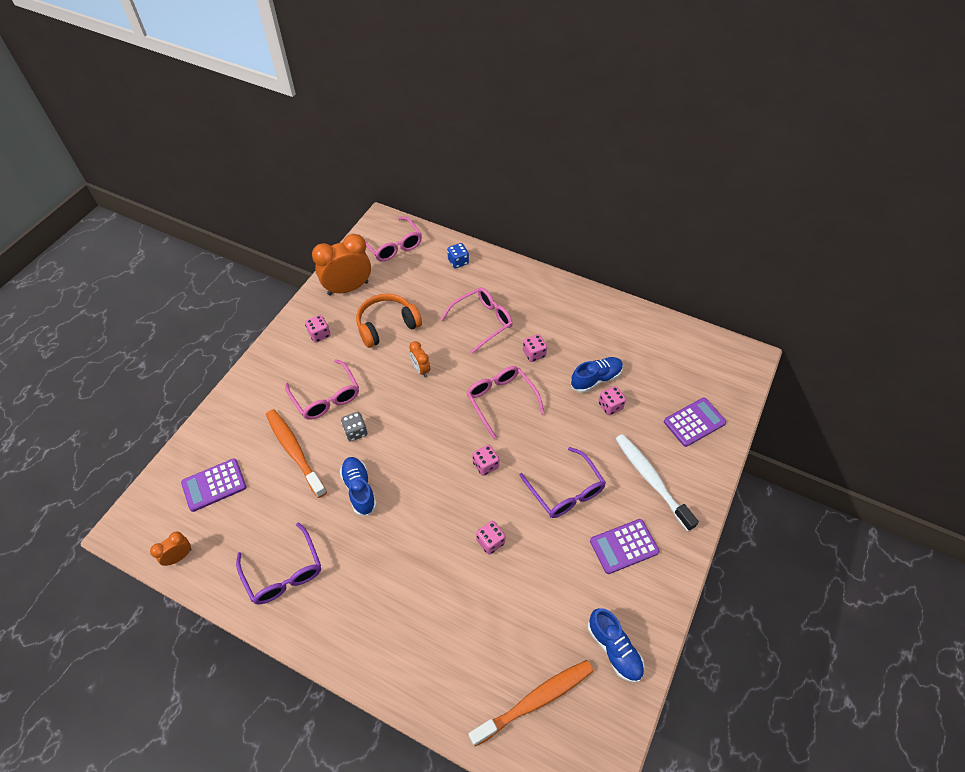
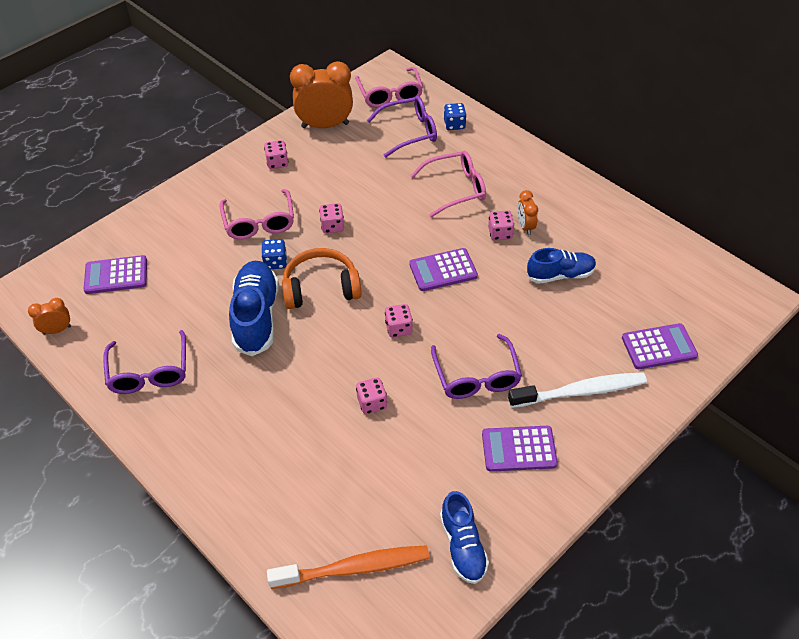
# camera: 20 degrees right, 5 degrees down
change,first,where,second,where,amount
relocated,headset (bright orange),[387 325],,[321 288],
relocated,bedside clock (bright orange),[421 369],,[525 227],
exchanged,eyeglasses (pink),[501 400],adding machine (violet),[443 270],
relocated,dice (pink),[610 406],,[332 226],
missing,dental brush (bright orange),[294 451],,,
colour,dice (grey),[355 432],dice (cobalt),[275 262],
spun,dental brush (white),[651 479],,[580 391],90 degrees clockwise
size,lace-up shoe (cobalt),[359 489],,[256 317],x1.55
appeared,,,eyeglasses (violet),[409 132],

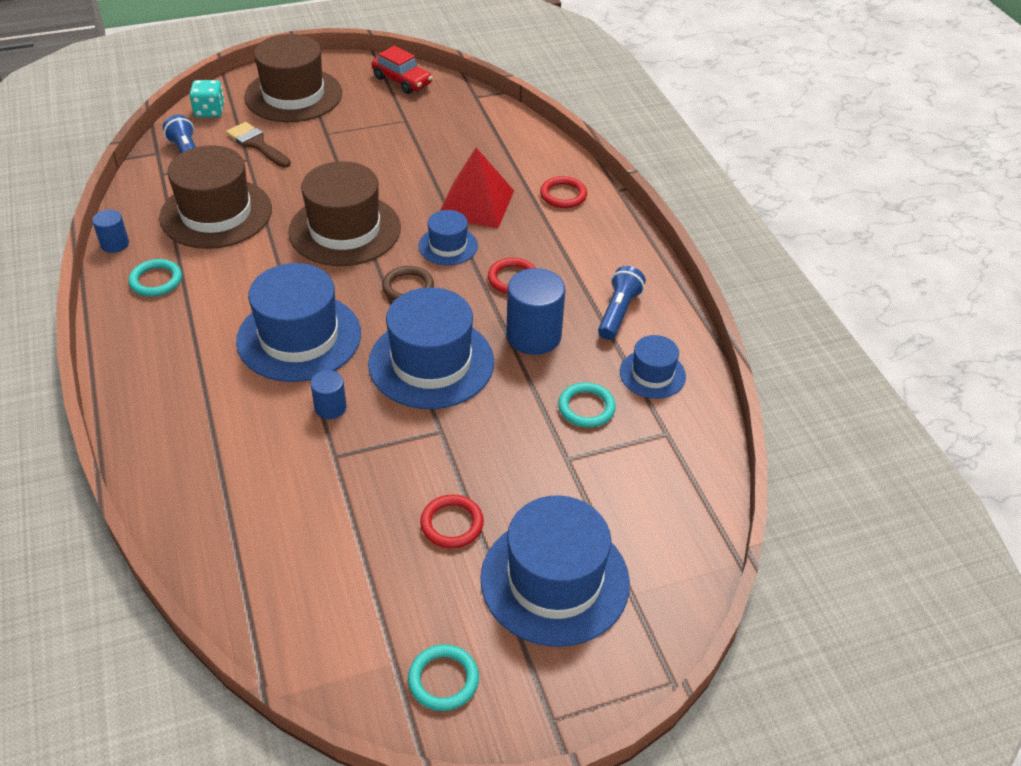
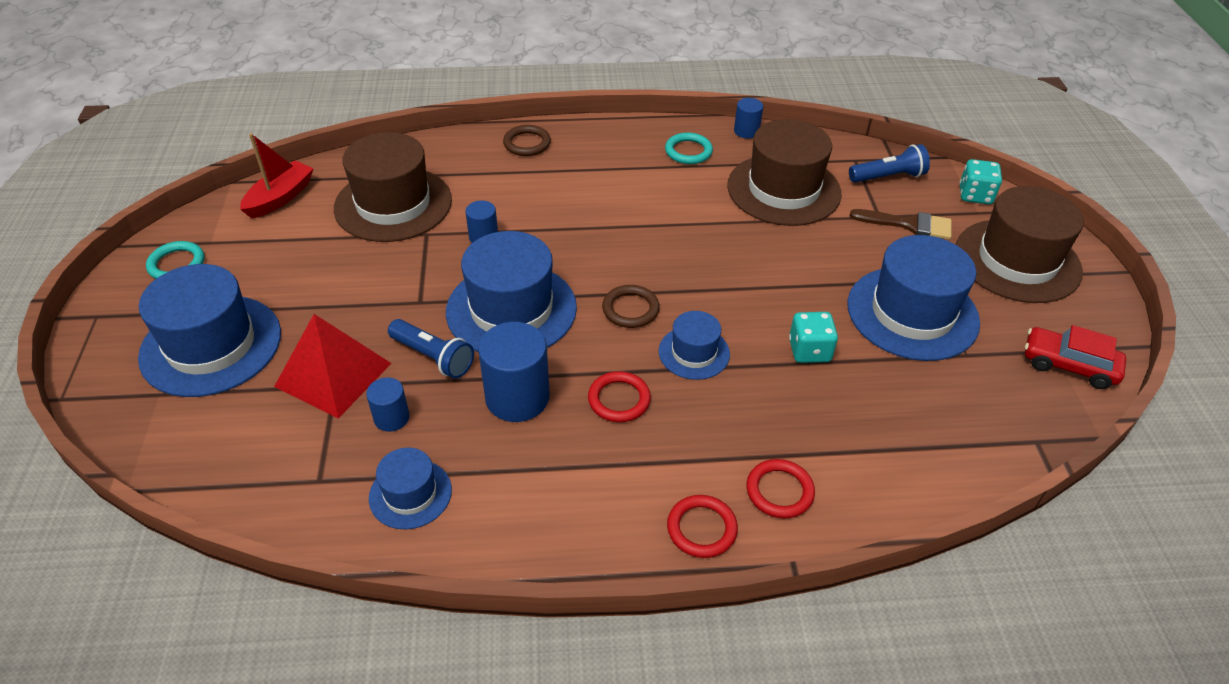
# camera: 105 degrees right, 0 degrees up
change,first,where,second,where,amount
spun,automobile (scarlet),[402 81],,[1068 365],60 degrees clockwise
spun,paint brush (brown),[257 144],,[908 224],45 degrees clockwise
relocated,pyramid shape (scarlet),[475 203],,[333 374],
relocated,top hat (brown),[345 230],,[393 204],
relocated,top hat (cobalt),[299 337],,[912 313],
relocated,flashlight (cobalt),[618 312],,[433 357],
exchanged,hoop (teal),[586 408],solid cylinder (cobalt),[391 418],
relocated,hoop (scarlet),[452 524],,[701 528],
appeared,,,hoop (brown),[527 143],
appeared,,,toy boat (scarlet),[280 198],
appeared,,,dice (teal),[809 351],

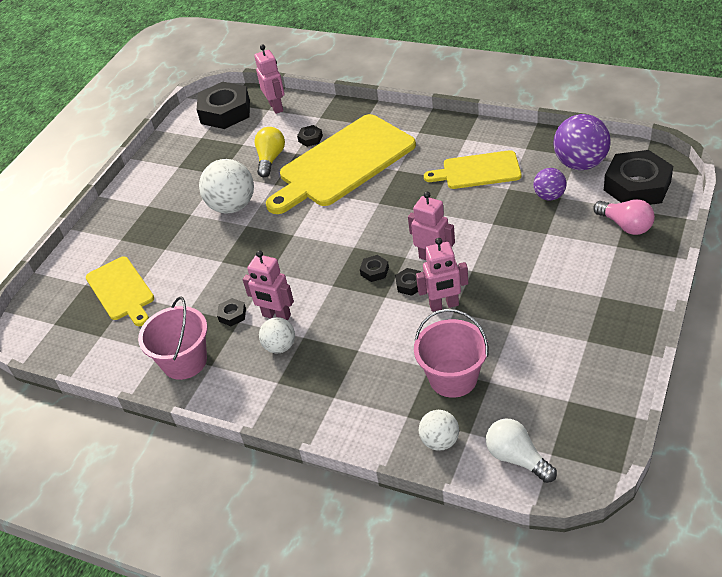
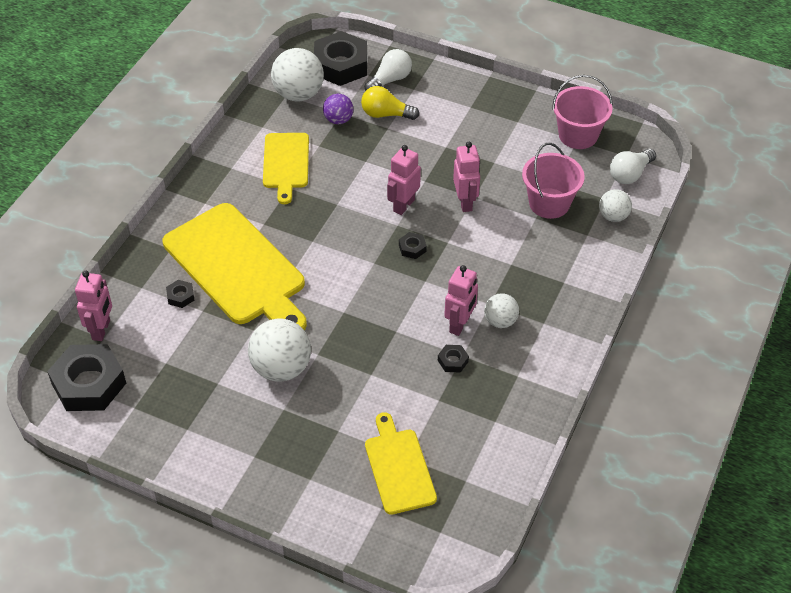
# camera: 95 degrees left, 5 degrees up
change,first,where,second,where,amount
spun,robot figure (pink),[276 107],,[101 330],120 degrees clockwise
colour,ball (violet),[580 164],ball (white),[298 94],
relocated,bulb (golden),[270 159],,[385 114],
colour,bulb (pink),[625 225],bulb (white),[390 80],
spun,chopping board (golden),[121 290],,[399 468],75 degrees counterclockwise
missing,nut (black),[409 284],,,
relocated,sand bucket (pink),[184 361],,[578 135],

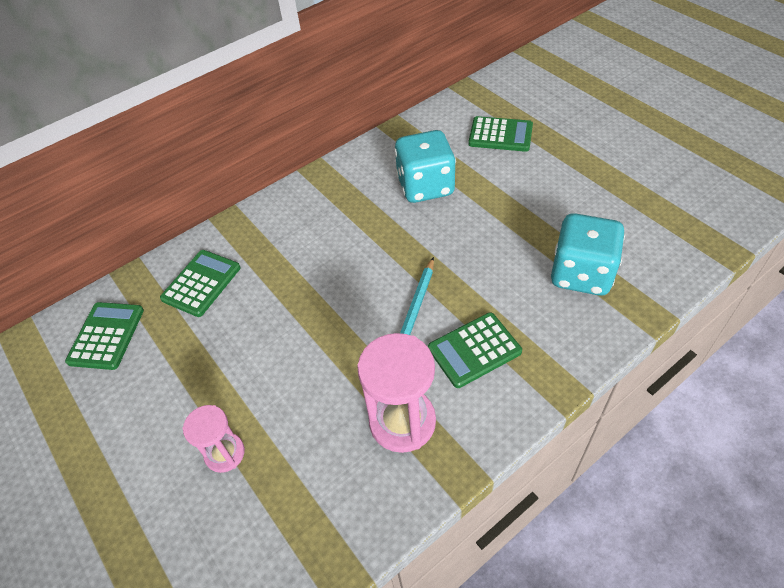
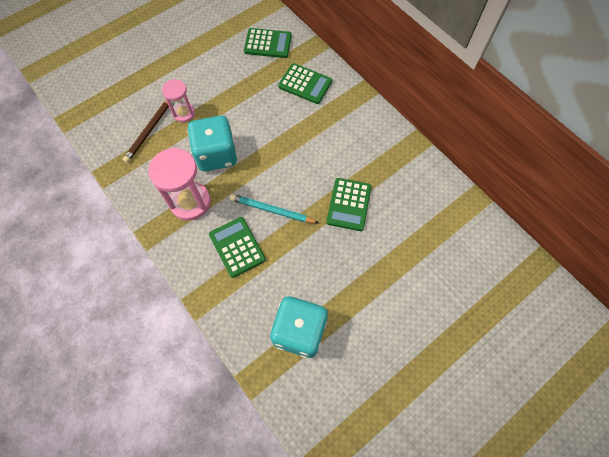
# camera: 85 degrees right, 15 degrees up
change,first,where,second,where,amount
relocated,adding machine (leaf-green),[500 135],,[349 204],
relocated,dice (teal),[425 186],,[216 155],
appeared,,,pencil (brown),[149 131],

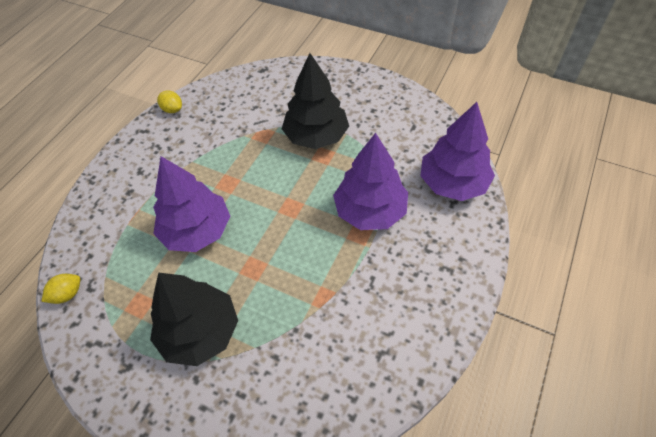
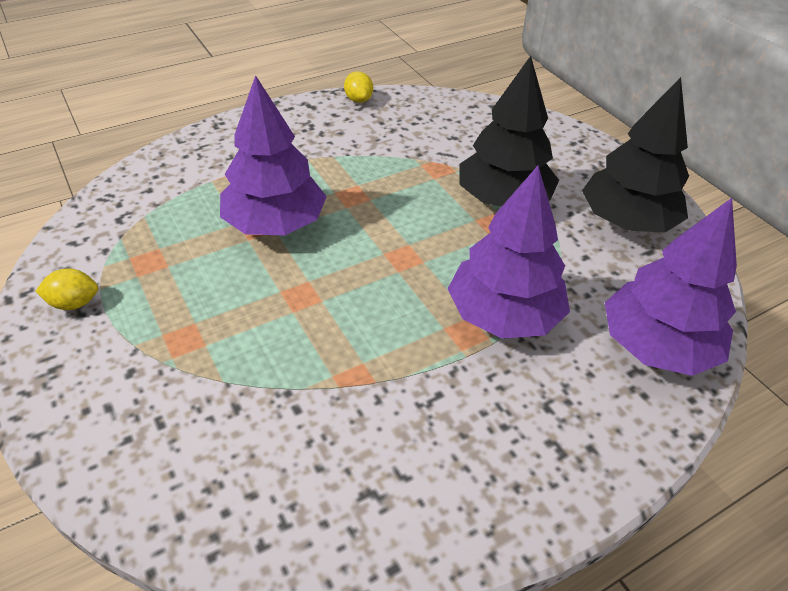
# camera: 30 degrees right, 10 degrees down
change,first,where,second,where,amount
relocated,fir tree (black),[200 332],,[626 221],
relocated,citrus fruit (golden),[68 294],,[74 303],

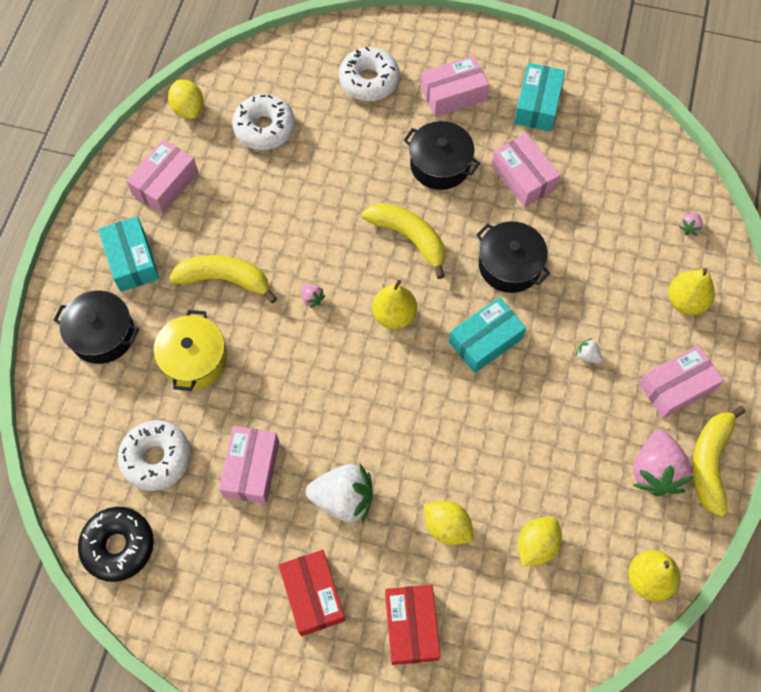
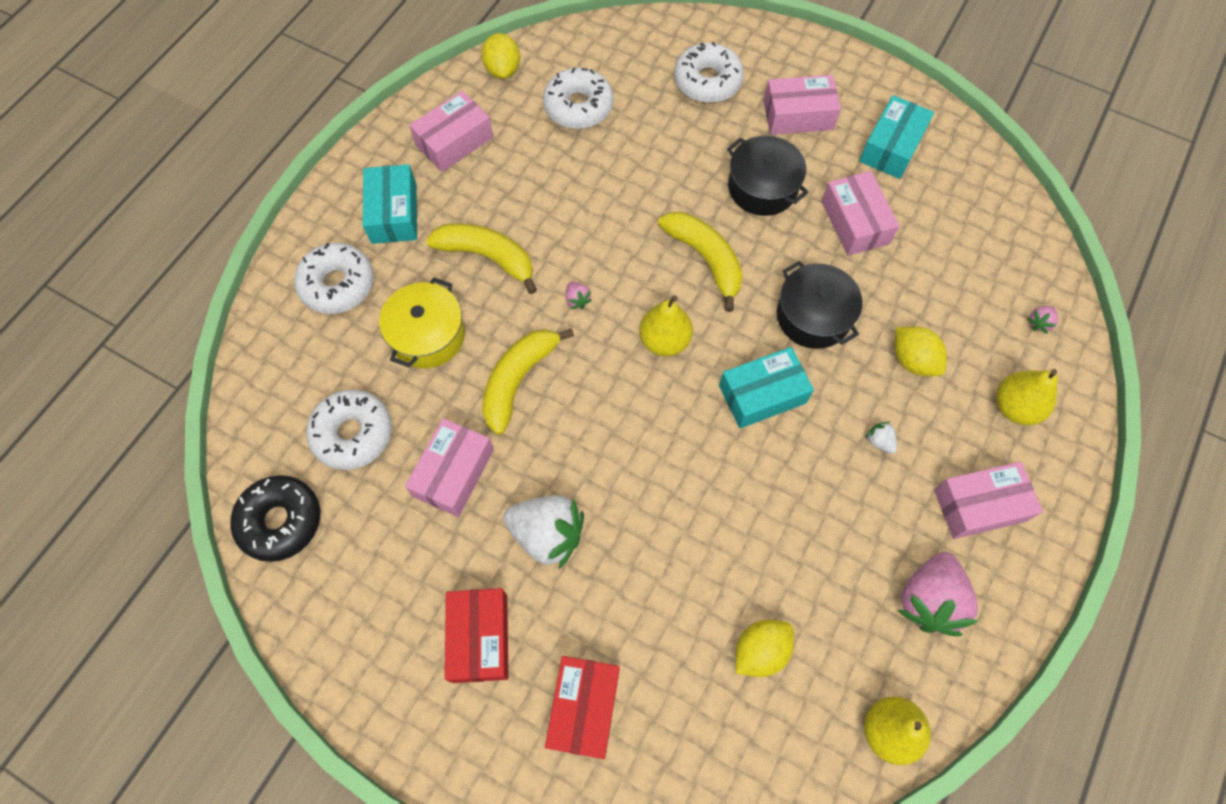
# camera: 15 degrees right, 0 degrees up
change,first,where,second,where,amount
exchanged,cooking pot (black),[102 334],glazed donut (white),[338 284],
relocated,toy banana (golden),[710 462],,[518 380],
relocated,citrus fruit (golden),[447 526],,[913 360],

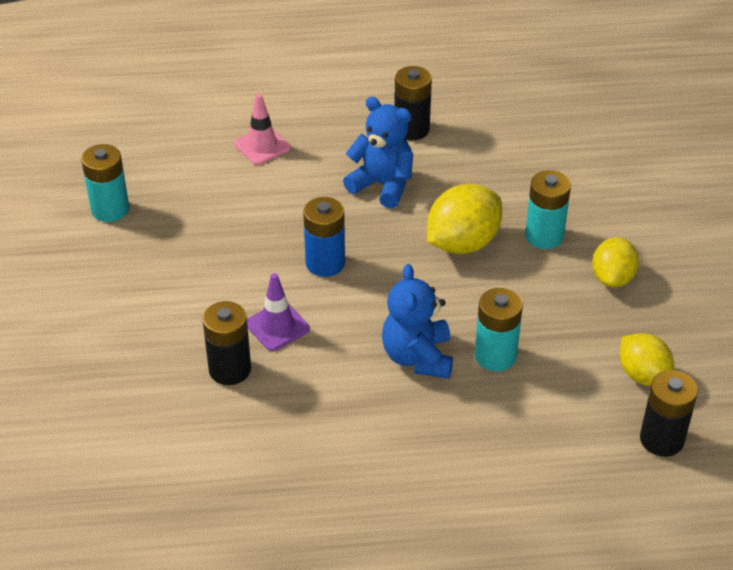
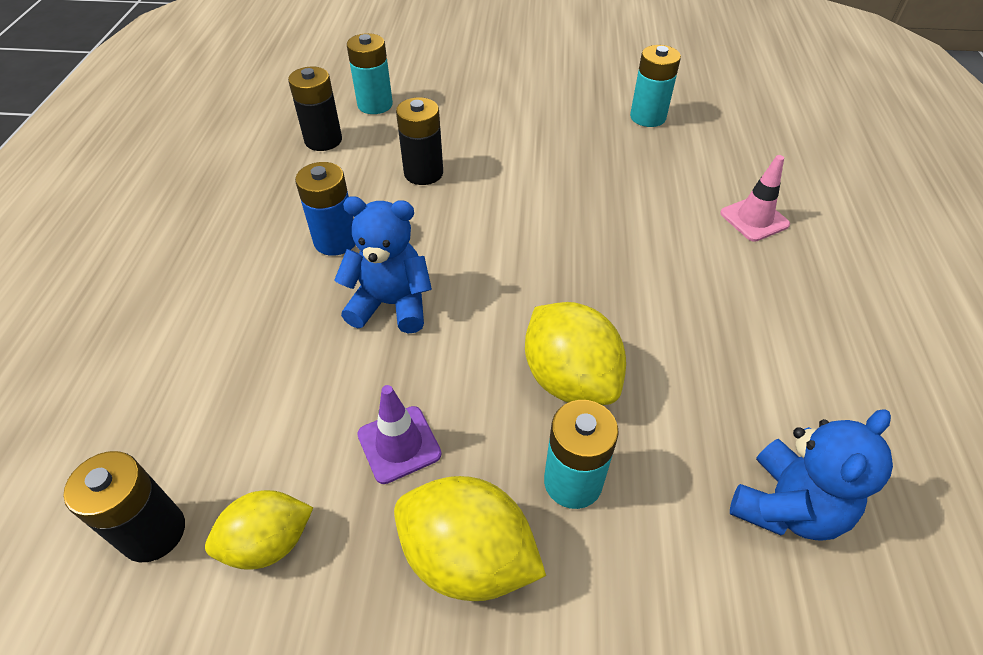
# camera: 100 degrees right, 5 degrees up
change,first,where,second,where,amount
relocated,battery (black),[411 129],,[323 140],
relocated,stuffed bear (cobalt),[382 185],,[786 506],
relocated,battery (cobalt),[325 263],,[335 241],
size,citrus fruit (golden),[612 278],,[468 557],x1.50
relocated,traffic cone (violet),[277 326],,[399 444],
relocated,battery (teal),[495 356],,[375 105],

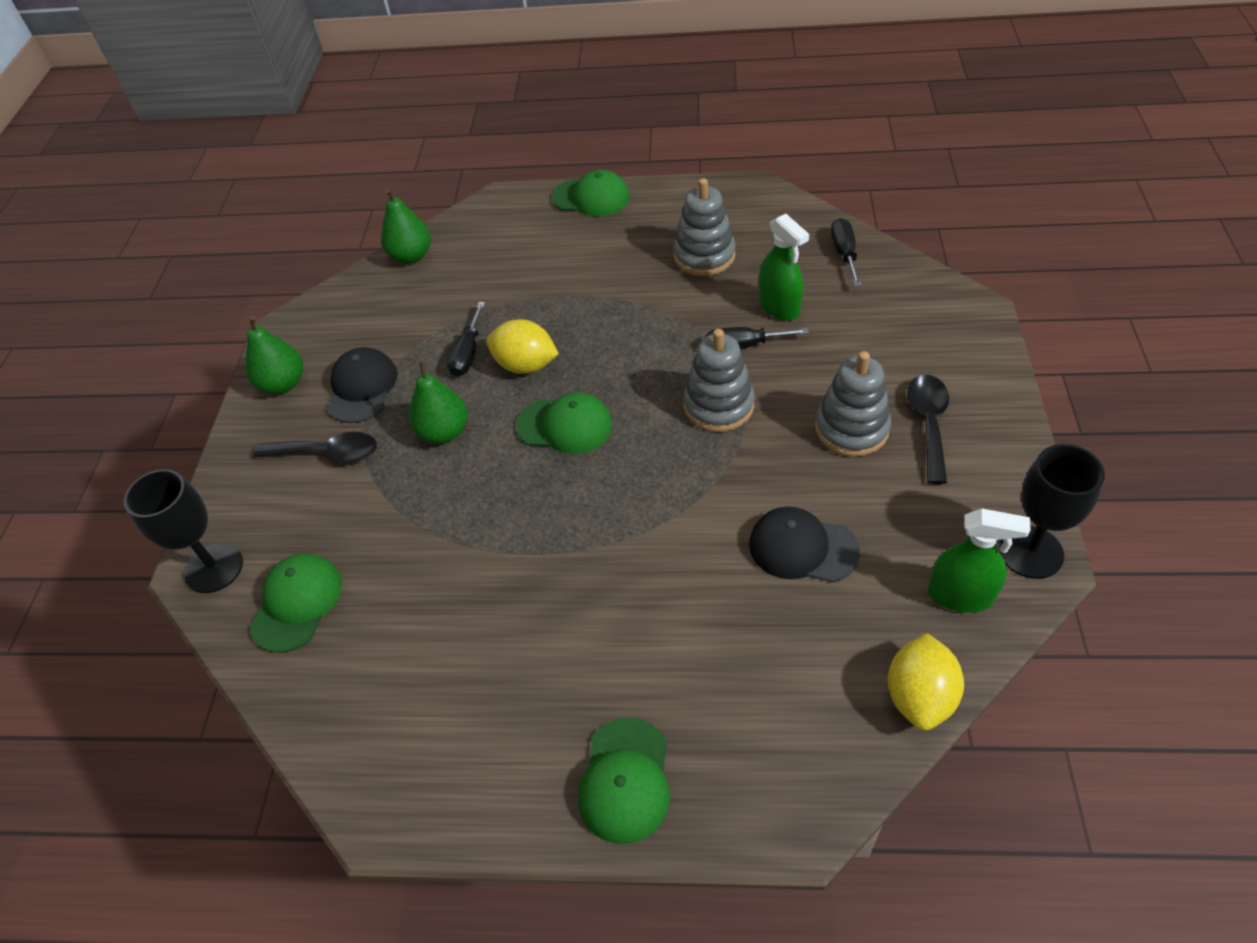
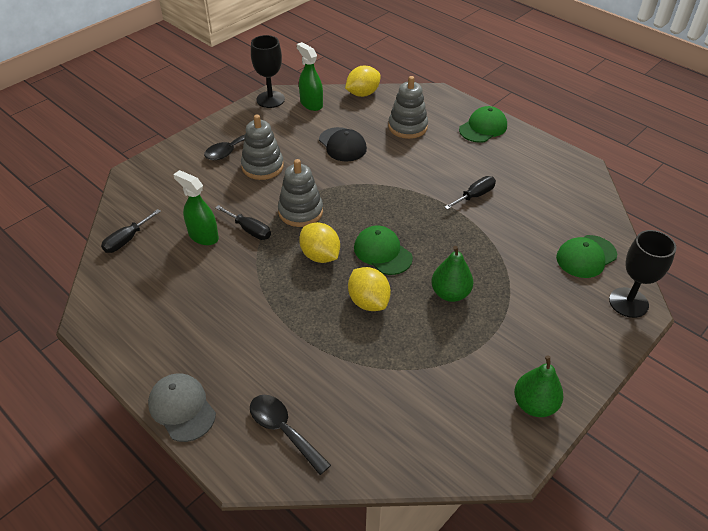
# camera: 145 degrees left, 5 degrees down
change,first,where,second,where,amount
colour,cap (leaf-green),[591 197],cap (grey),[182 408],
relocated,ring stacker (grey),[704 256],,[407 127],
missing,toy pear (leaf-green),[411 256],,,
spun,spray bottle (leaf-green),[779 307],,[203 236],60 degrees counterclockwise
relocated,flat screwdriver (black),[468 353],,[474 196],
missing,cap (black),[362 388],,,
relocated,spoon (black),[328 453],,[283 430],
appeared,,,citrus fruit (golden),[320 256],

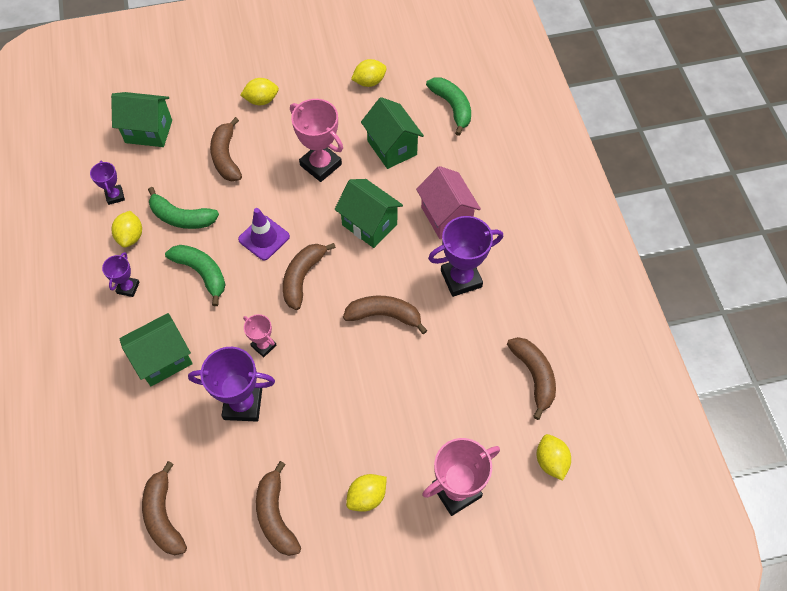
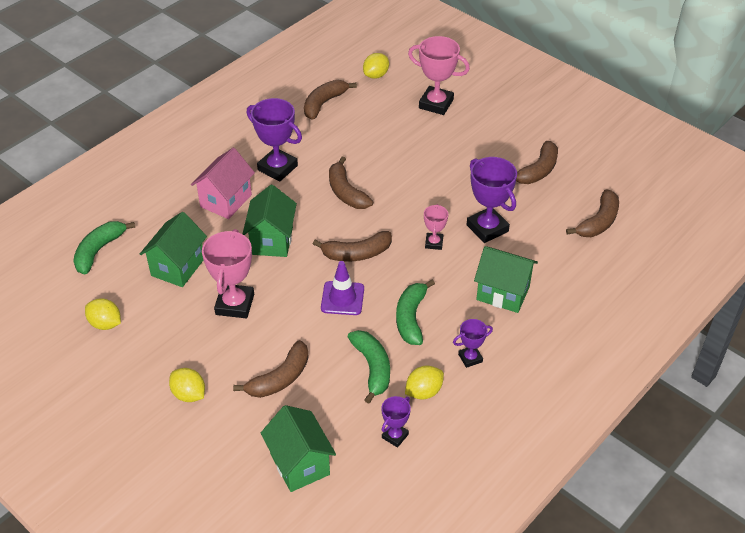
# camera: 125 degrees left, 15 degrees down
change,first,where,second,where,amount
missing,citrus fruit (golden),[367 496],,,

